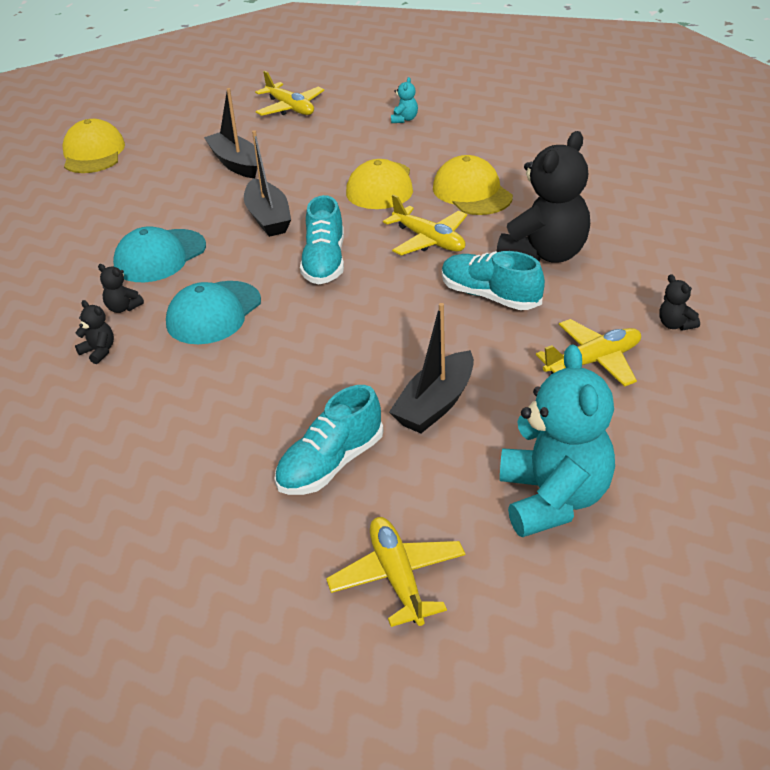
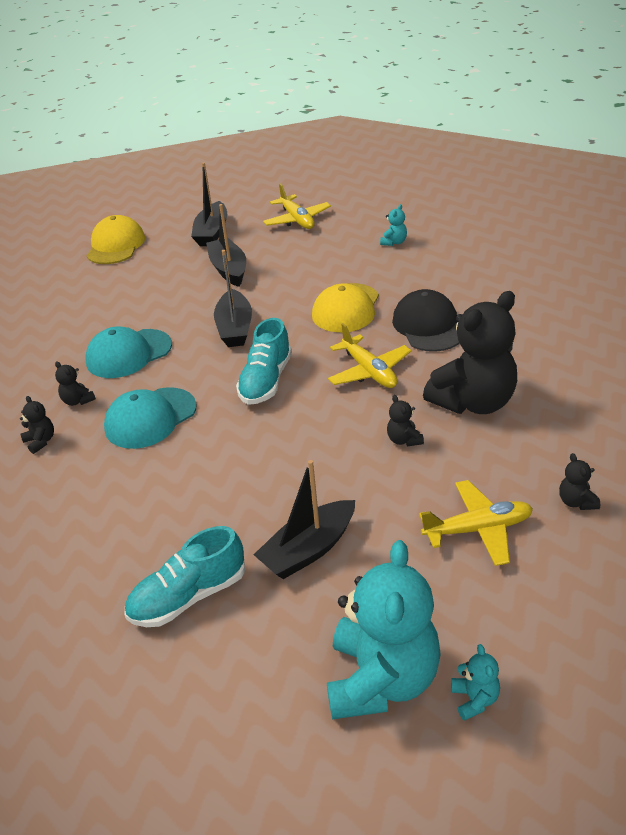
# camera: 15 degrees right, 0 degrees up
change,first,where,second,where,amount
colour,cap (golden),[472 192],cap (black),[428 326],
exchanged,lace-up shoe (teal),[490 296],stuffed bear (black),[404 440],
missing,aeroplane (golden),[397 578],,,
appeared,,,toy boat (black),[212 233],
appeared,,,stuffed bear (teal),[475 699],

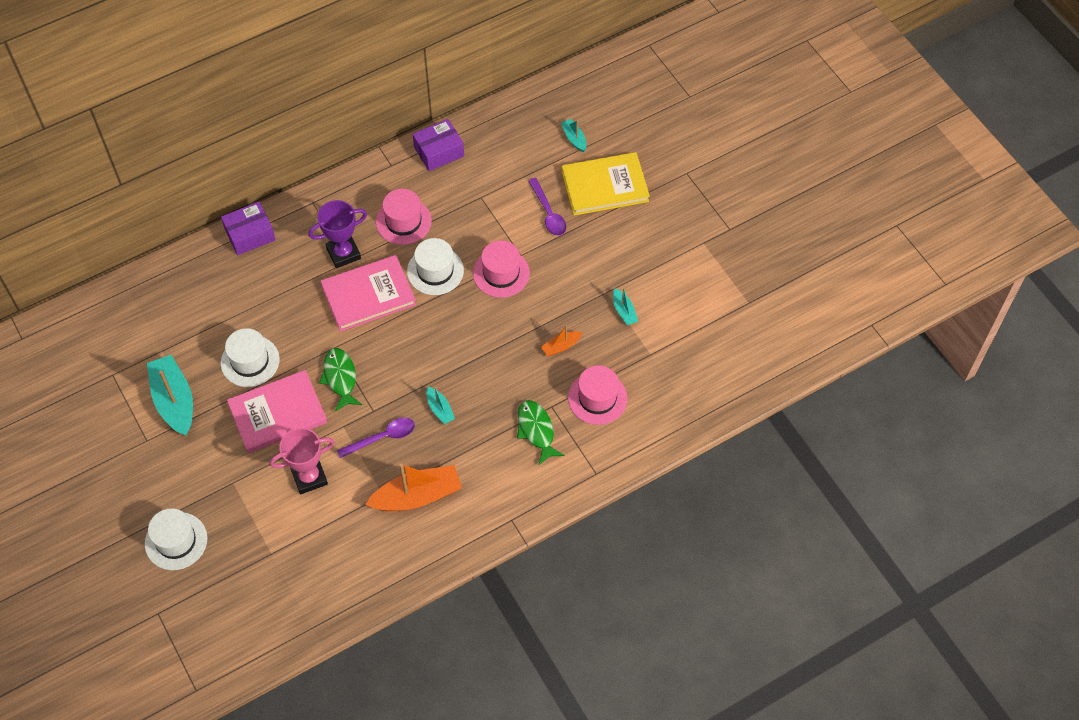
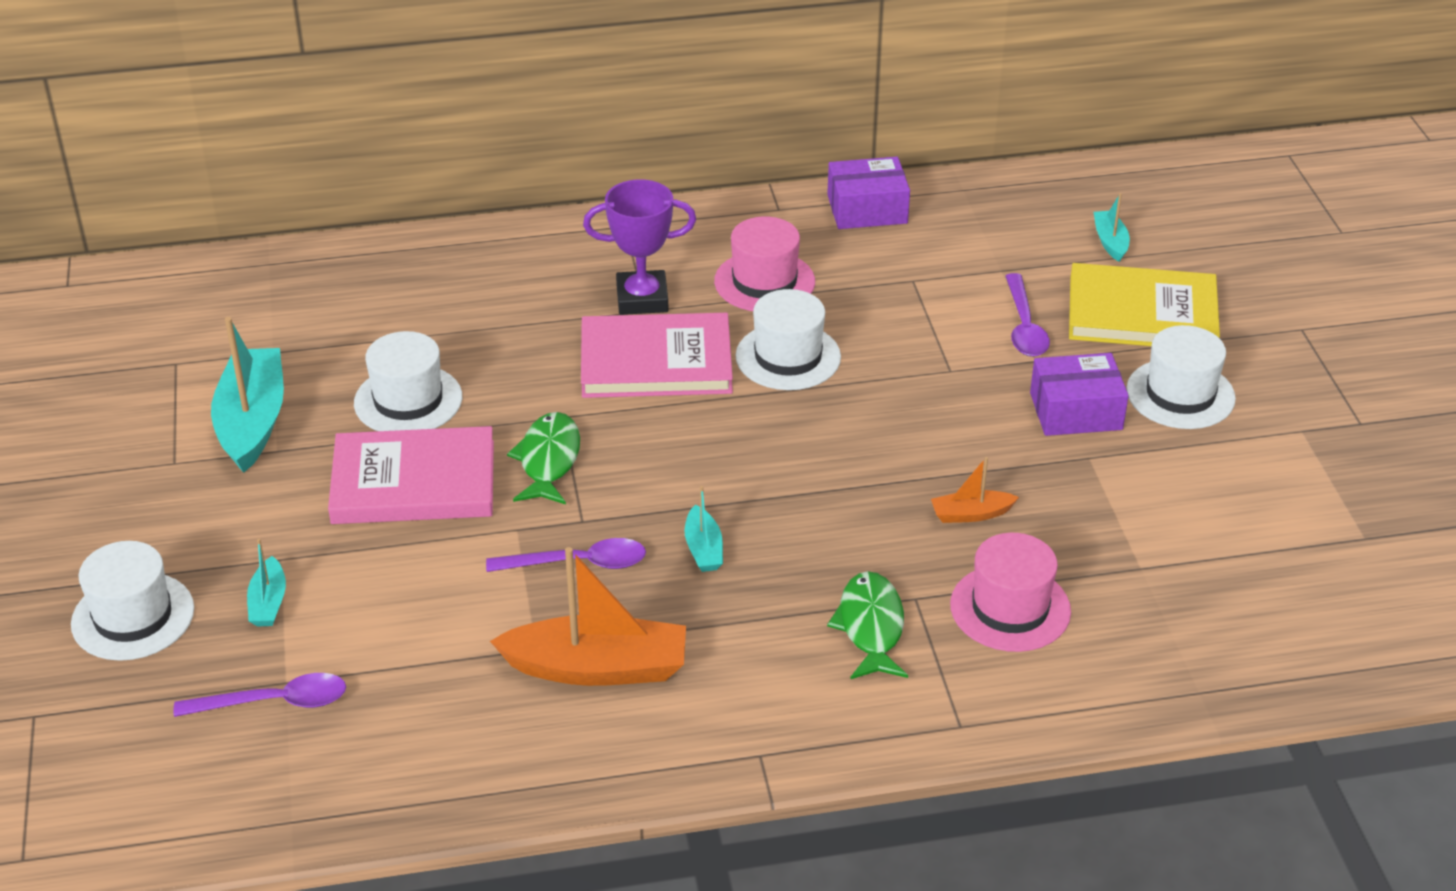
# camera: 20 degrees right, 20 degrees down
change,first,where,second,where,amount
relocated,parcel (violet),[250 235],,[1076 411],
missing,top hat (pink),[501 273],,,
relocated,toy boat (teal),[624 311],,[268 602],
missing,prize cup (pink),[309 477],,,
appeared,,,top hat (white),[1180 394],
appeared,,,spoon (violet),[274 702],

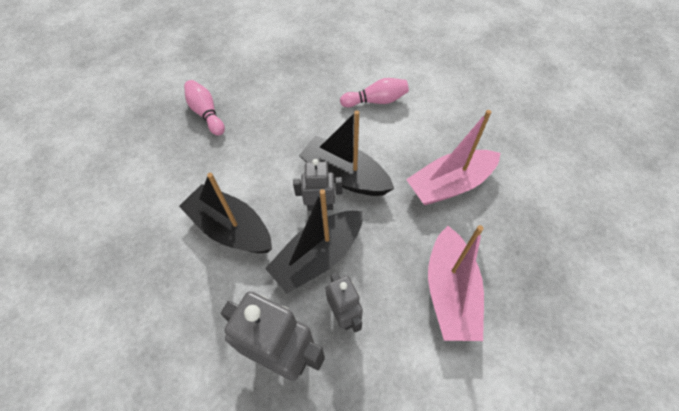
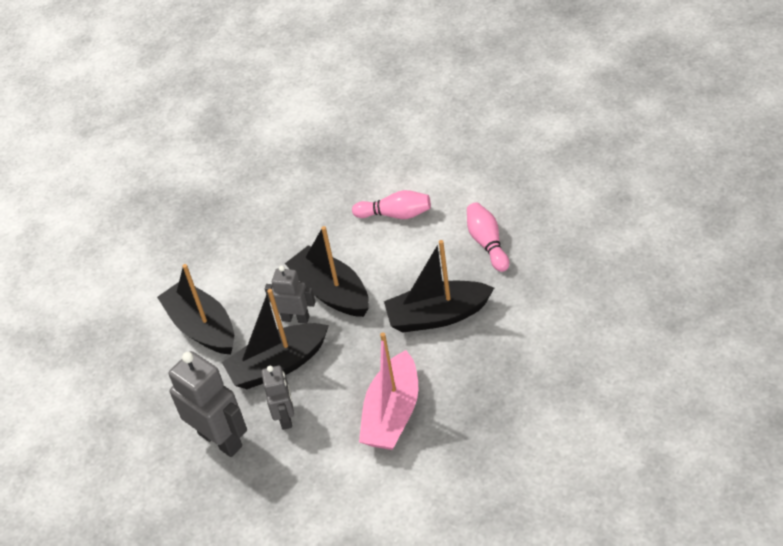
# camera: 20 degrees right, 10 degrees down
change,first,where,second,where,amount
relocated,tenpin (pink),[206 113],,[487 243],
colour,toy boat (pink),[449 185],toy boat (black),[437 315],

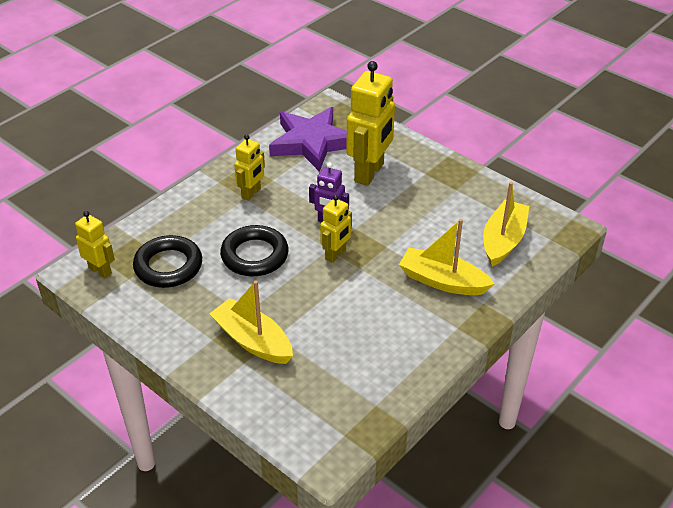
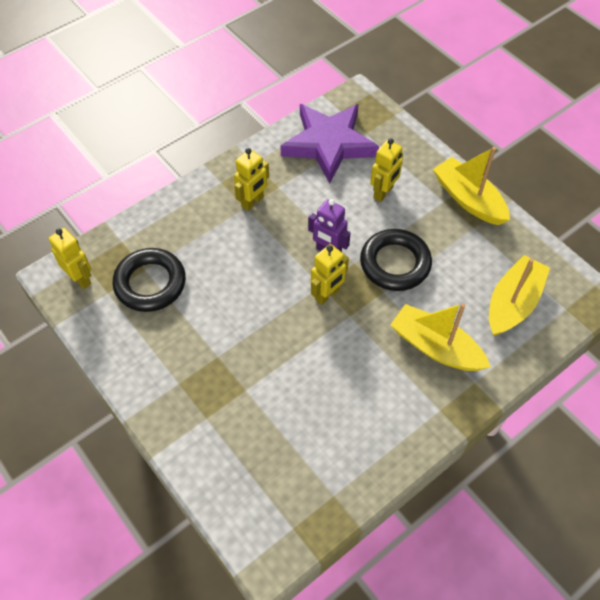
# camera: 10 degrees right, 15 degrees up
change,first,where,second,where,amount
size,robot figure (golden),[369 173],,[383 193],x0.55
relocated,hoop (black),[254 255],,[395 263],
relocated,toy boat (golden),[253 341],,[468 199],

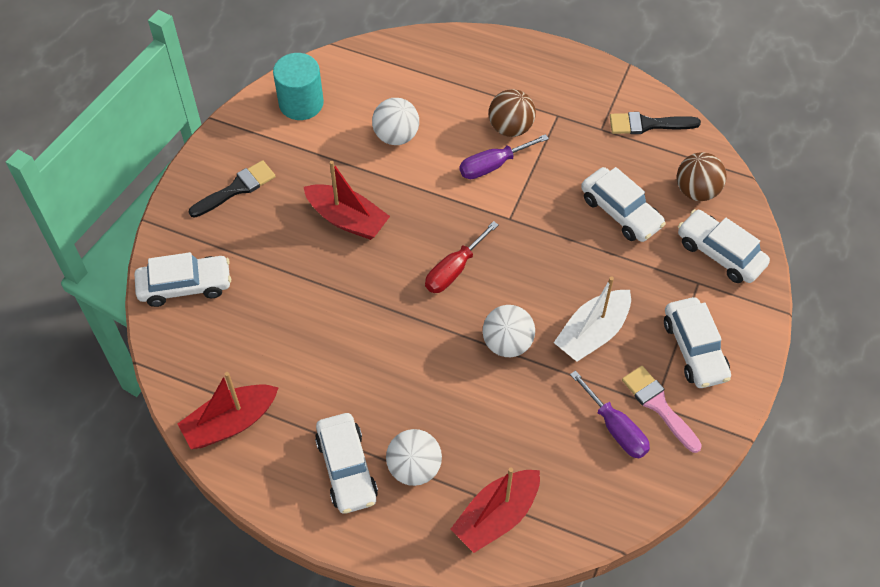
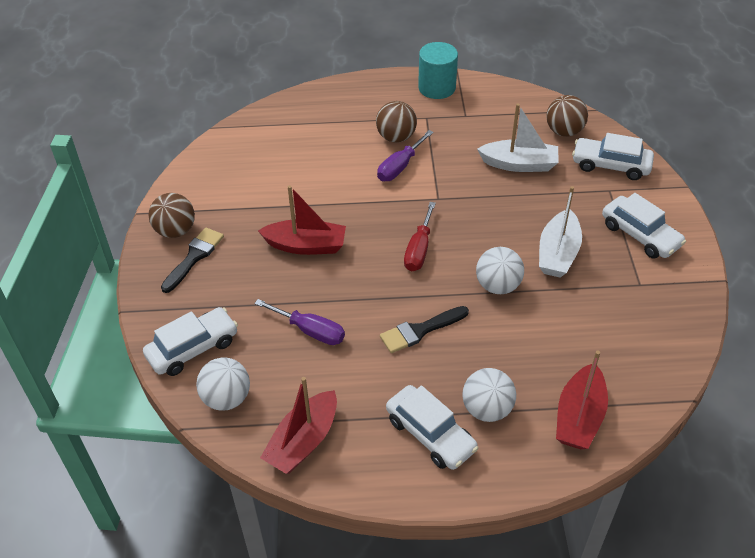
# camera: 25 degrees left, 10 degrees down
change,first,where,second,where,amount
relocated,solid cylinder (teal),[301 103],,[437 88],
relocated,ball (white),[396 136],,[226 398],
relocated,paint brush (black),[648 124],,[420 330],
exchanged,automobile (white),[620 212],toy boat (white),[519 164],
missing,paint brush (pink),[658 406],,,
relocated,flat screwdriver (violet),[615 428],,[310 331],
appeared,,,ball (brown),[175 230],

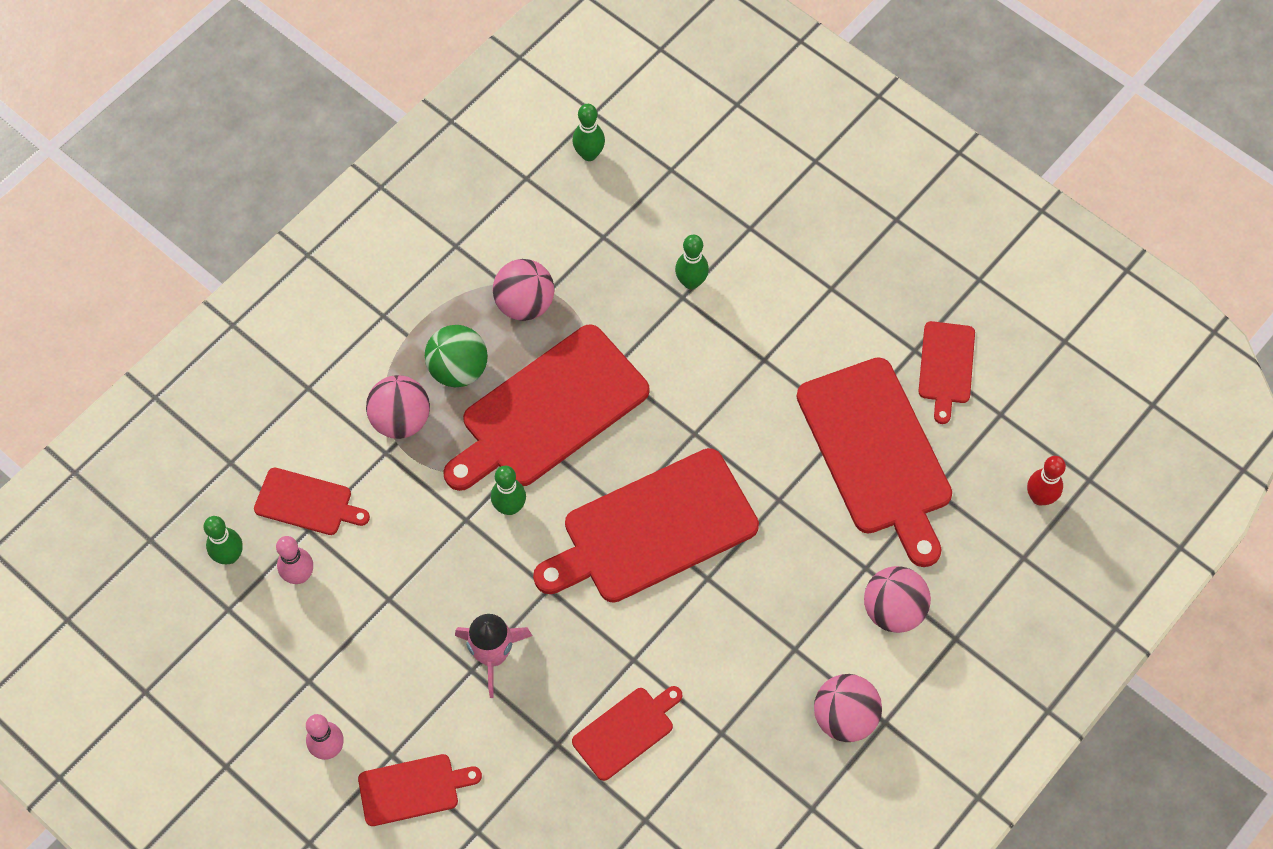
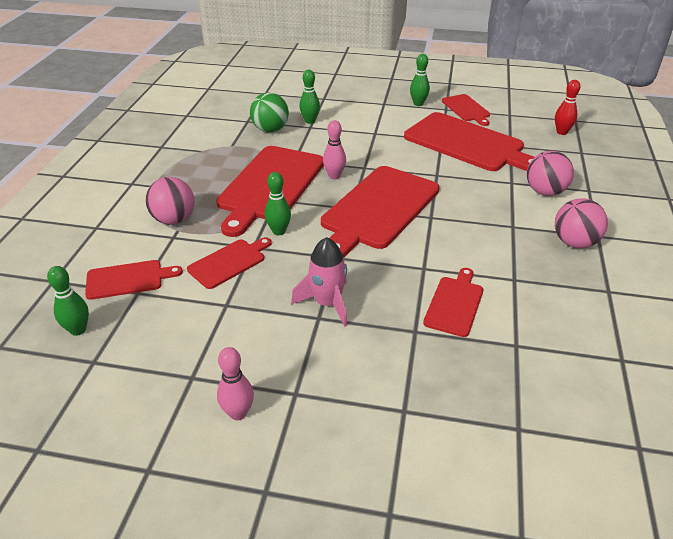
# camera: 30 degrees left, 25 degrees down
change,first,where,second,where,amount
relocated,tenpin (leaf-green),[589 154],,[418 104],
missing,ball (pink),[525 304],,,
relocated,ball (leaf-green),[458 369],,[270 130],
relocated,tenpin (pink),[299 575],,[334 176],
relocated,chopping board (scarlet),[413 789],,[229 262],

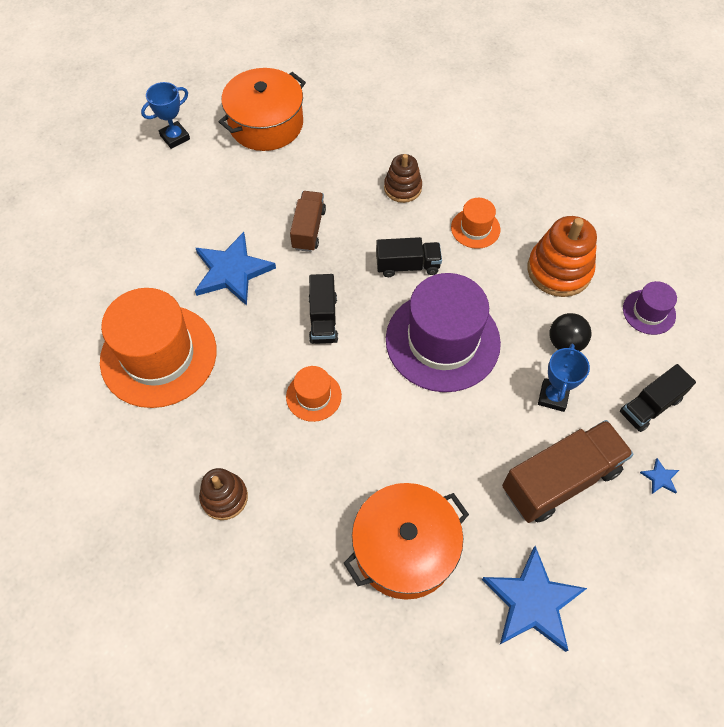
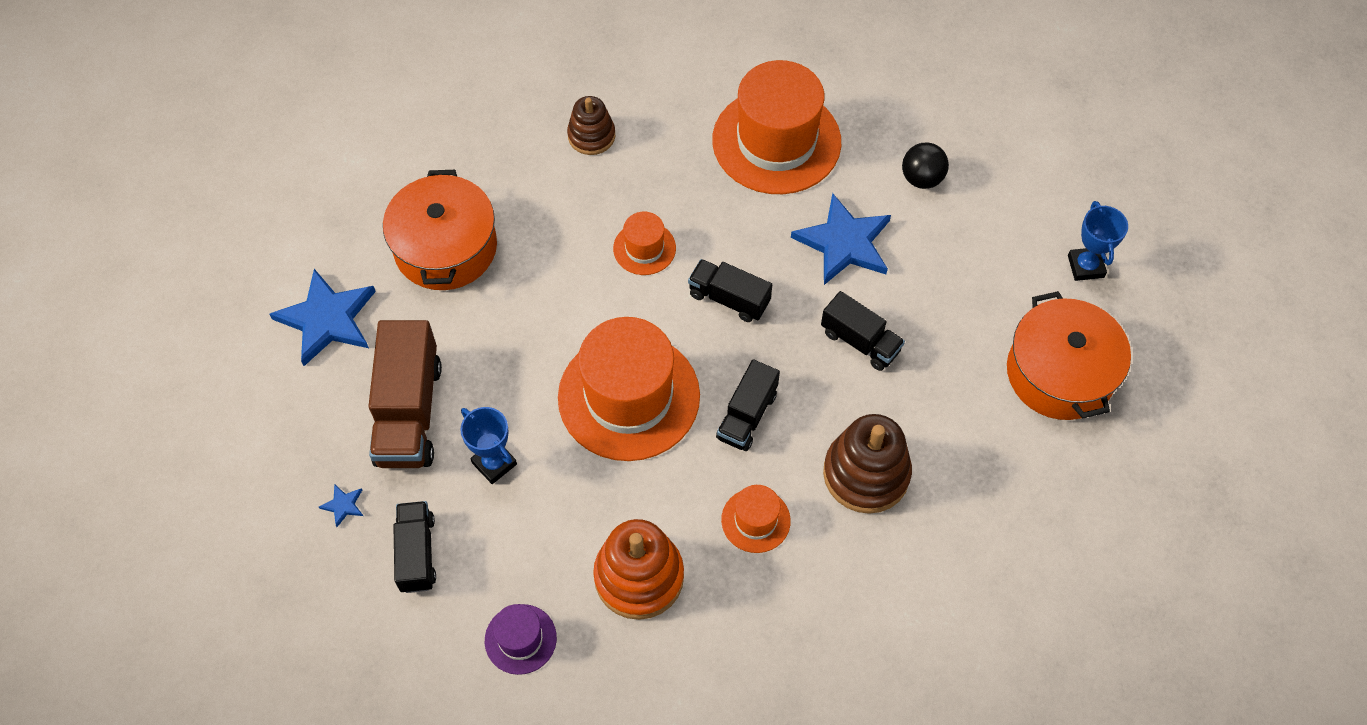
# camera: 120 degrees right, 0 degrees up
change,first,where,second,where,amount
size,ring stacker (brown),[402 188],,[866 474],x1.60
colour,truck (brown),[308 229],truck (black),[860 341],
colour,top hat (violet),[442 341],top hat (bright orange),[629 396],
relocated,ball (black),[565 343],,[921 178],

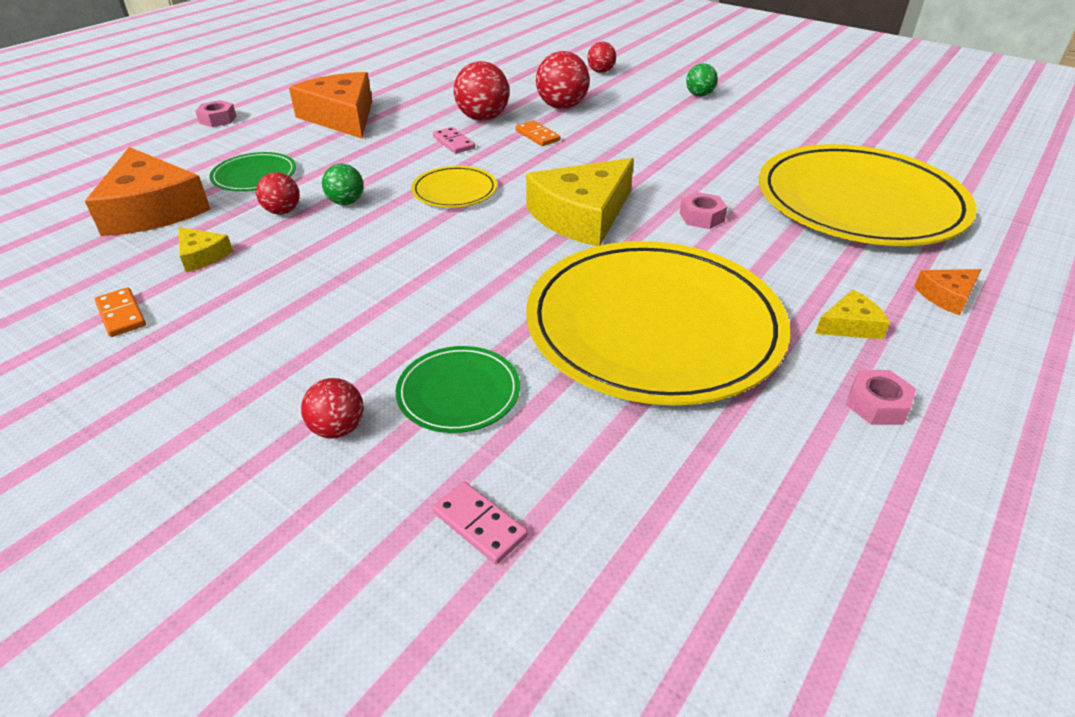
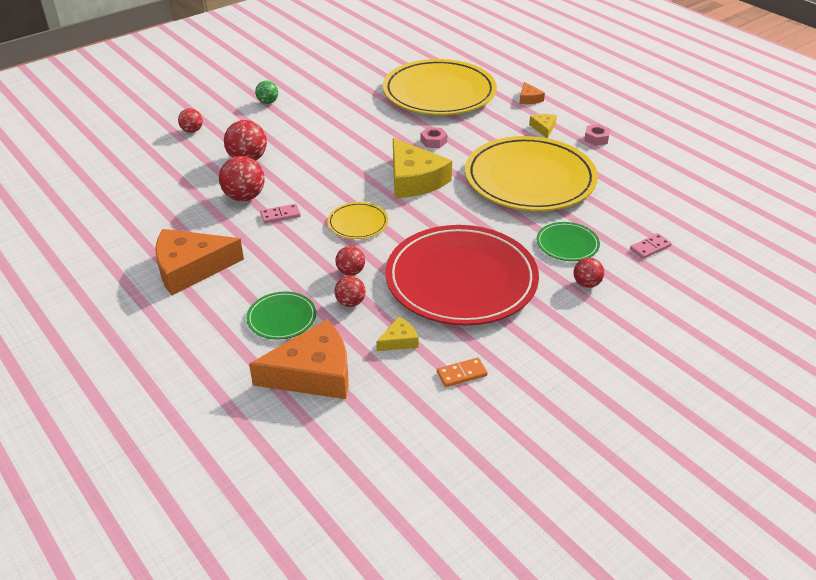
# camera: 75 degrees left, 0 degrees up
change,first,where,second,where,amount
missing,nut (pink),[218 119],,,
missing,domino piece (bright orange),[537 136],,,
colour,ball (leaf-green),[346 202],ball (scarlet),[350 272],
appeared,,,plate (scarlet),[461 279],

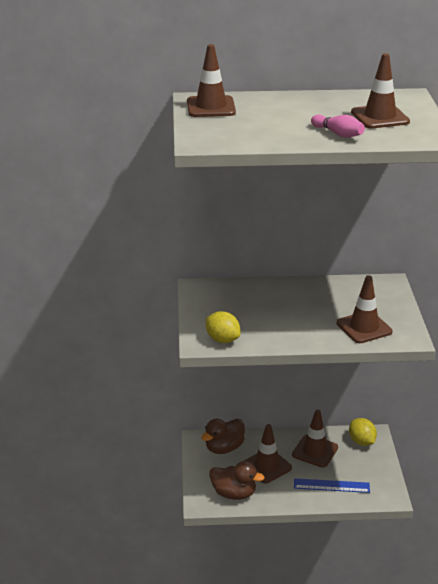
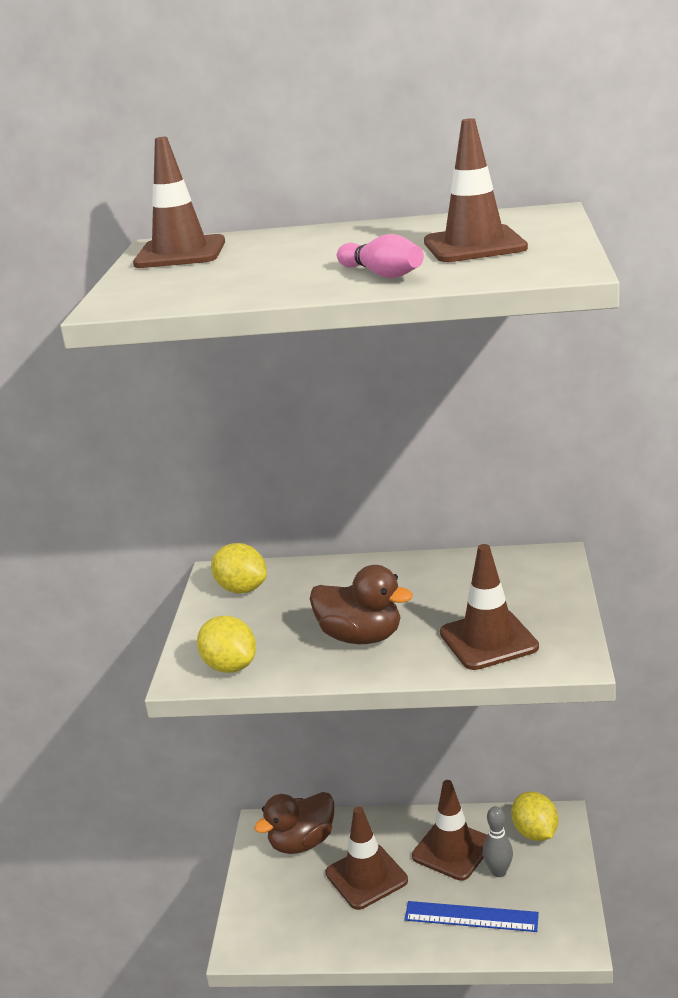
# camera: 10 degrees right, 5 degrees down
change,first,where,second,where,amount
relocated,rubber duck (brown),[234 493],,[361 637],
appeared,,,citrus fruit (golden),[242 589],
appeared,,,tenpin (grey),[498 871],

